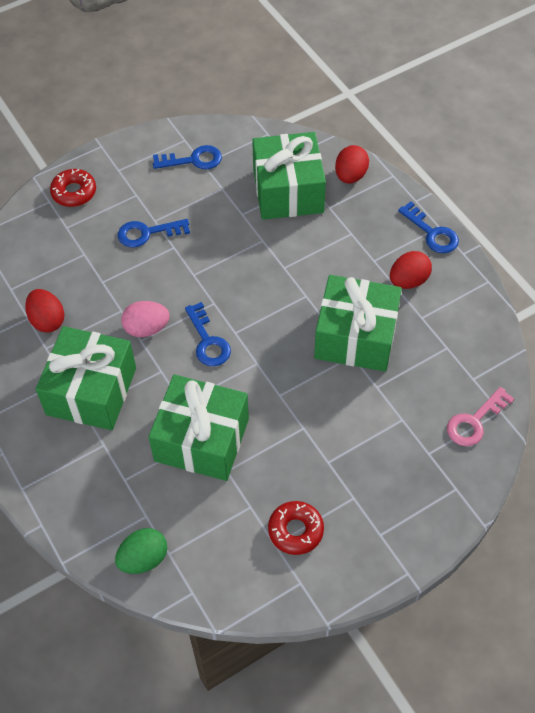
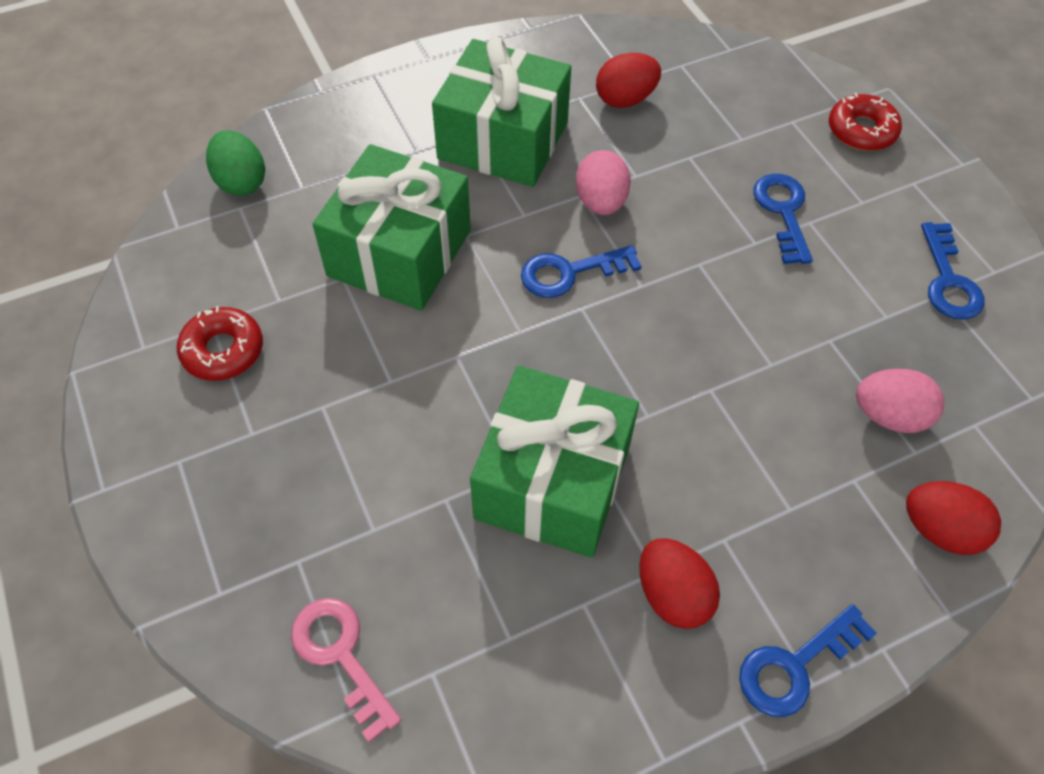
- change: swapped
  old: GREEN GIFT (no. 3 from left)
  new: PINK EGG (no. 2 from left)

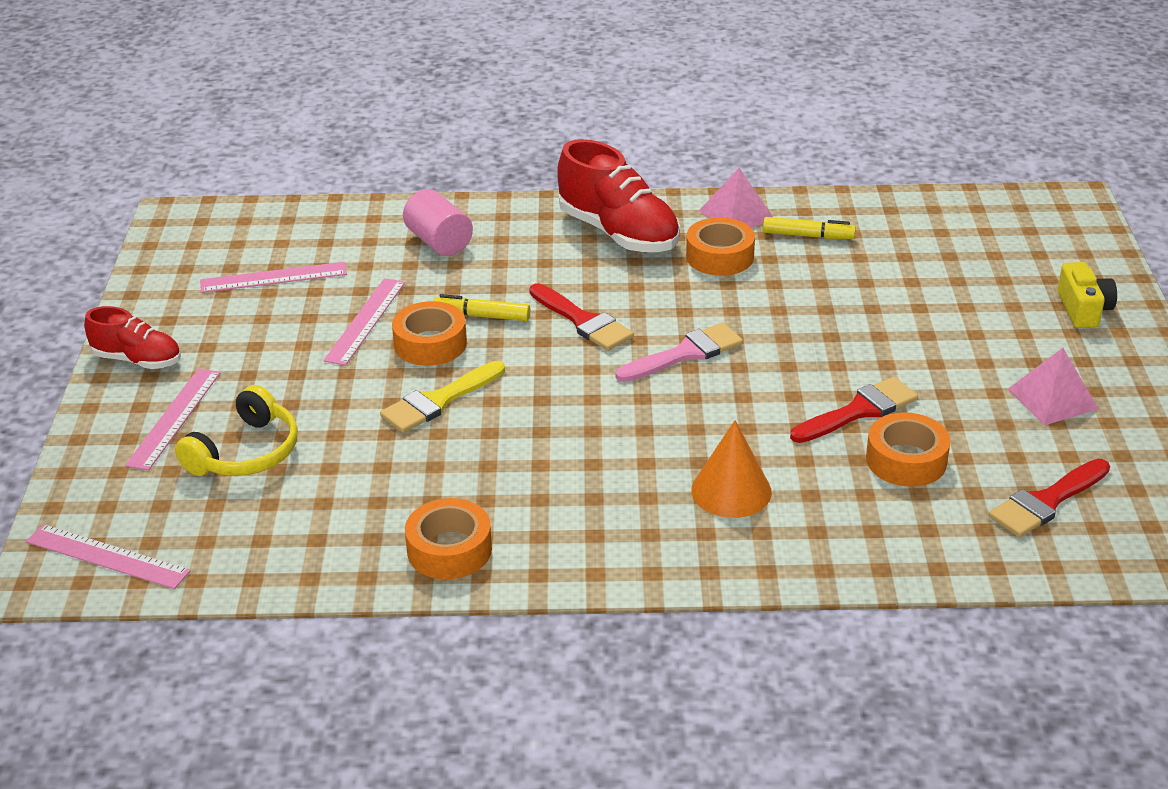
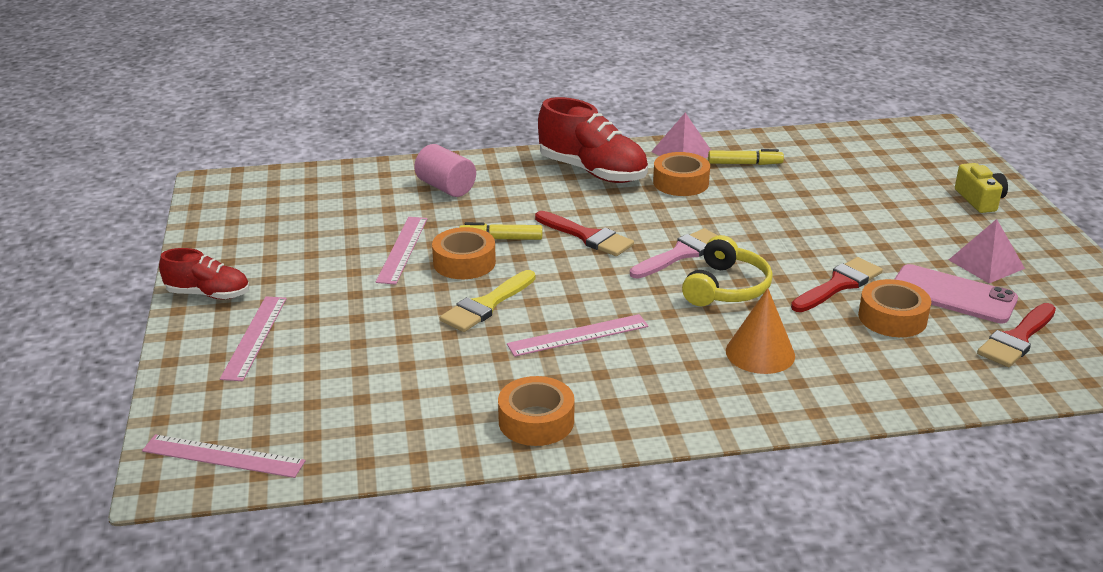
- change: shifted
  old: PINK RULER (no. 3 from left in the first image)
  new: PINK RULER (no. 4 from left)
- change: shifted
  old: YELLOW HEADPHONES
- change: new
  new: PINK PHONE

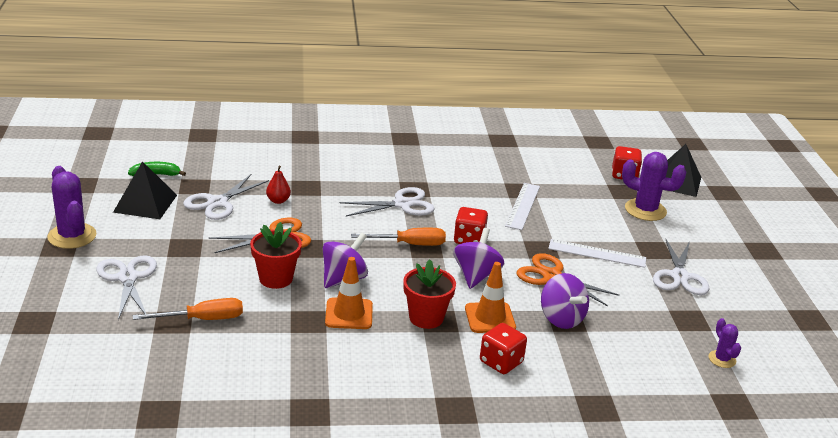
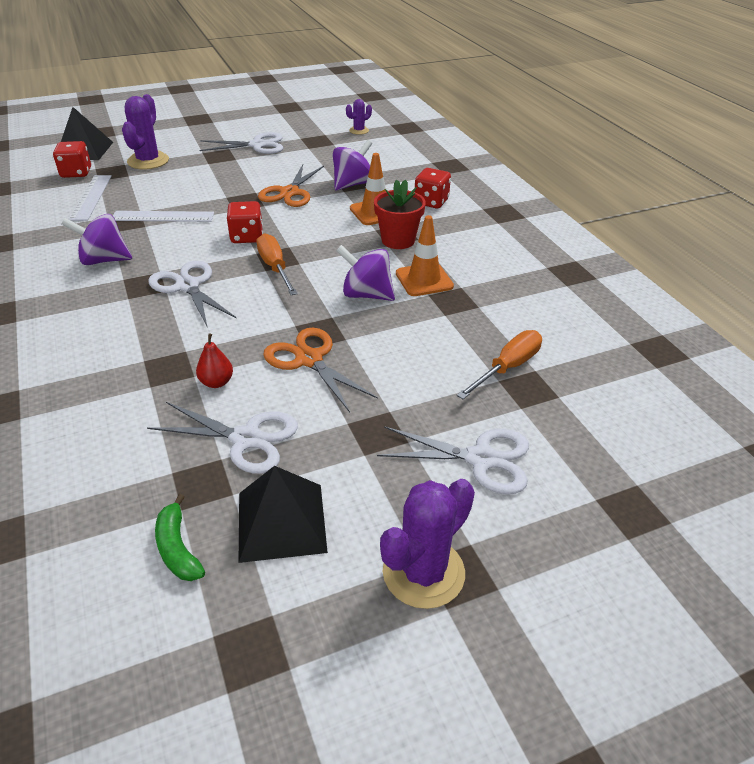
- change: gone
  old: RED FLOWER POT (no. 1 from left)
- change: shifted
  old: PURPLE SPINNING TOP (no. 2 from left in the first image)
  new: PURPLE SPINNING TOP (no. 1 from left)
- change: shifted
  old: WHITE RULER (no. 2 from left in the first image)
  new: WHITE RULER (no. 1 from left)
- change: rotated
  old: WHITE SCISSORS (no. 1 from left in the first image)
  degrees: -135
- change: rotated
  old: ORANGE SCREWDRIVER (no. 1 from left in the first image)
  degrees: 75

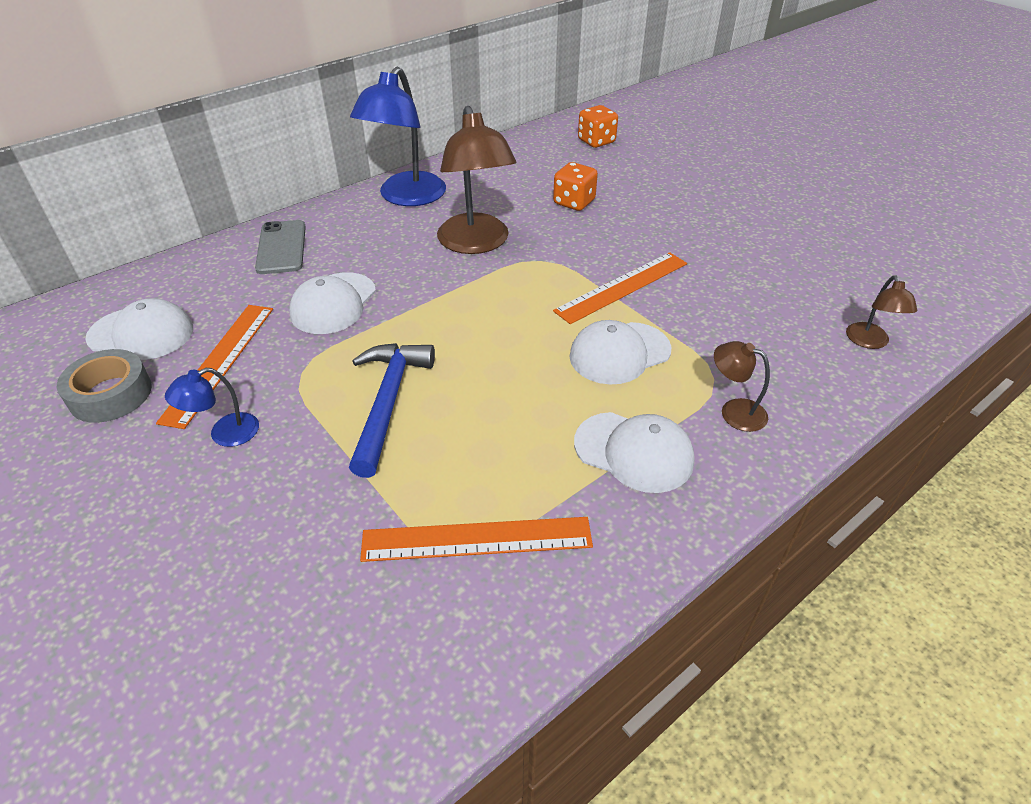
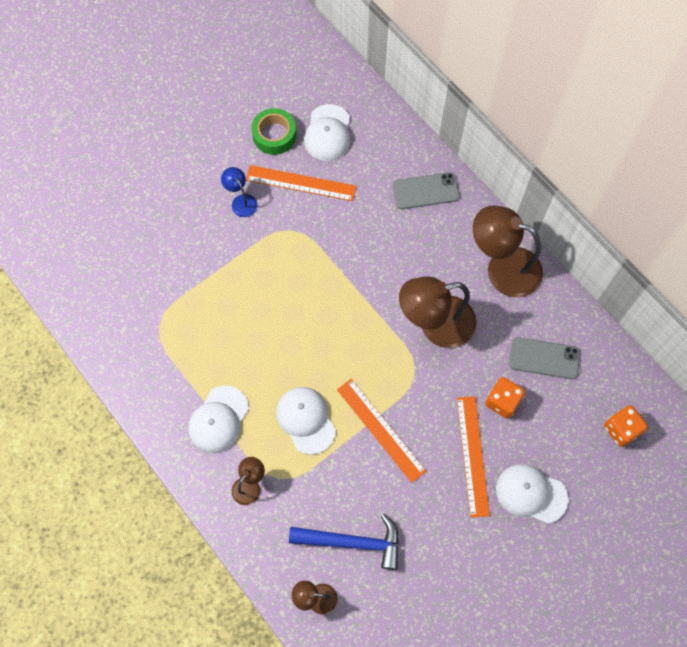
- change: repainted
  old: BLUE LAMP (no. 2 from left)
  new: BROWN LAMP (no. 4 from left)
- change: shifted
  old: WHITE CAP (no. 2 from left in the first image)
  new: WHITE CAP (no. 4 from left)
- change: shifted
  old: BLUE HAMMER
- change: repainted
  old: GREY TAPE
  new: GREEN TAPE
- change: shifted
  old: ORANGE RULER (no. 2 from left in the first image)
  new: ORANGE RULER (no. 3 from left)
- change: new
  new: GREY PHONE (no. 2 from left)

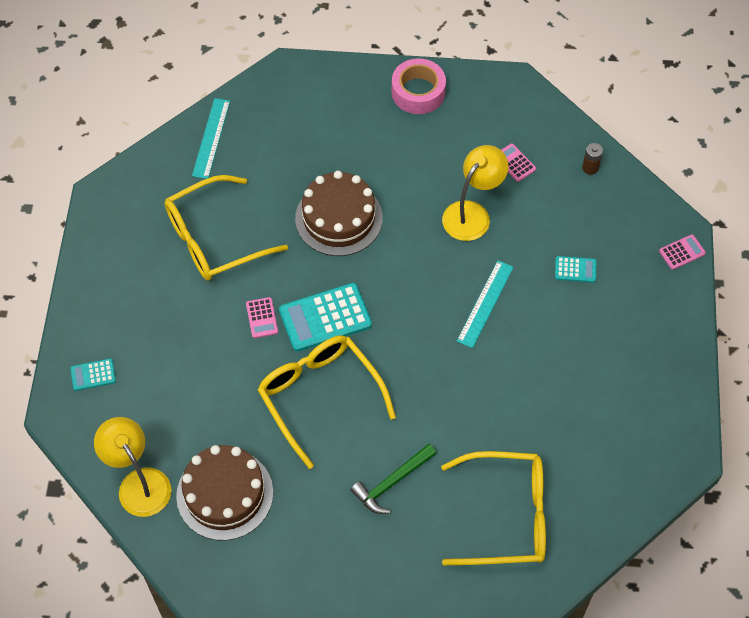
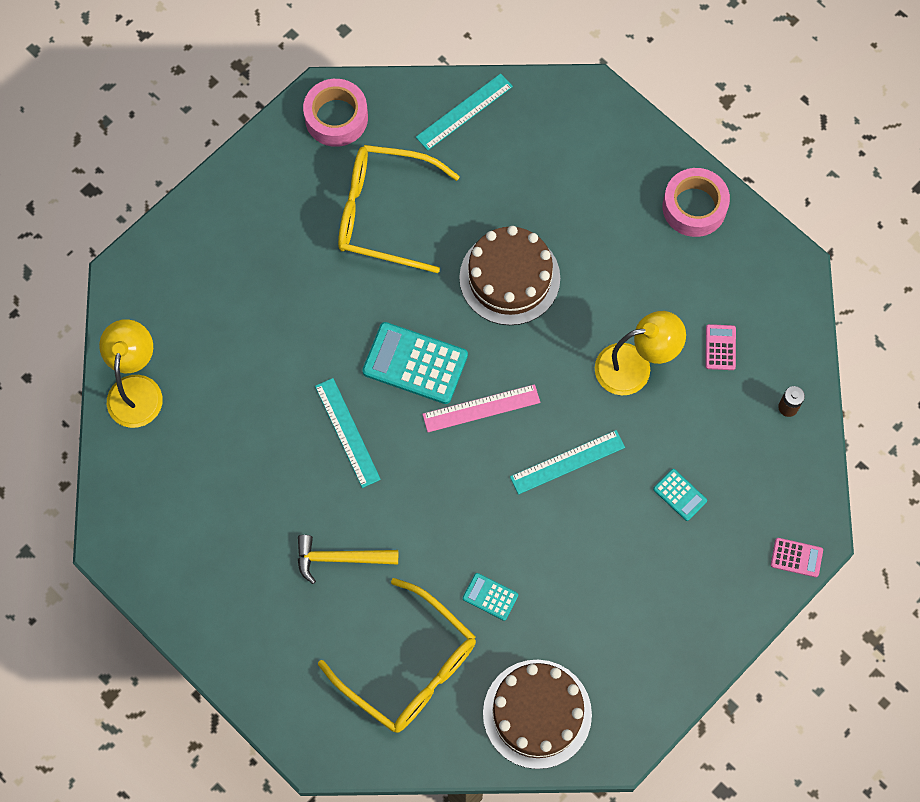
- change: gone
  old: PINK CALCULATOR (no. 1 from left)
- change: swapped
  old: YELLOW GLASSES (no. 2 from left)
  new: TURQUOISE RULER (no. 1 from left)
- change: shifted
  old: TURQUOISE CALCULATOR (no. 1 from left in the first image)
  new: TURQUOISE CALCULATOR (no. 2 from left)
- change: repainted
  old: GREEN HAMMER
  new: YELLOW HAMMER
- change: shifted
  old: BROWN CAKE (no. 1 from left in the first image)
  new: BROWN CAKE (no. 2 from left)
- change: new
  new: PINK TAPE (no. 1 from left)
- change: new
  new: PINK RULER

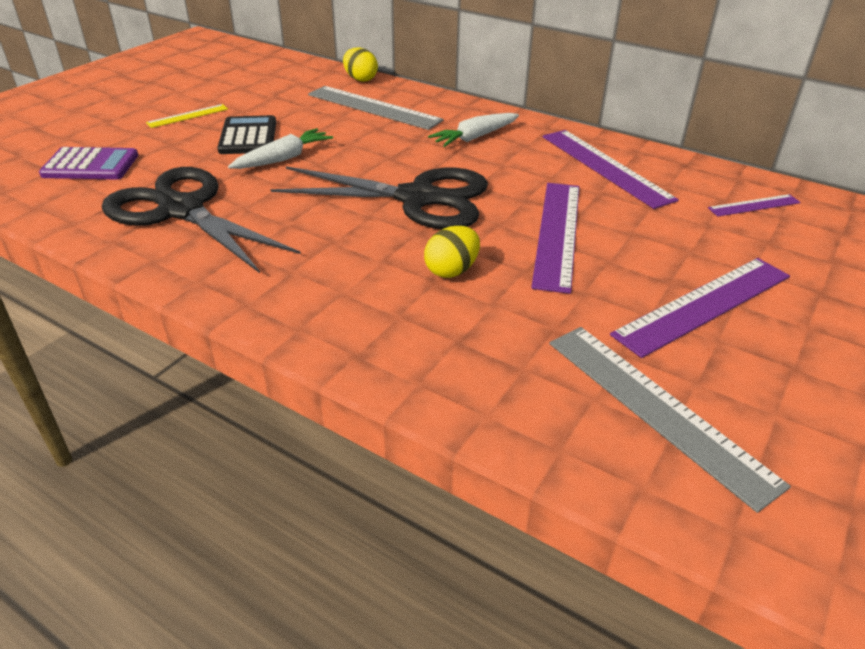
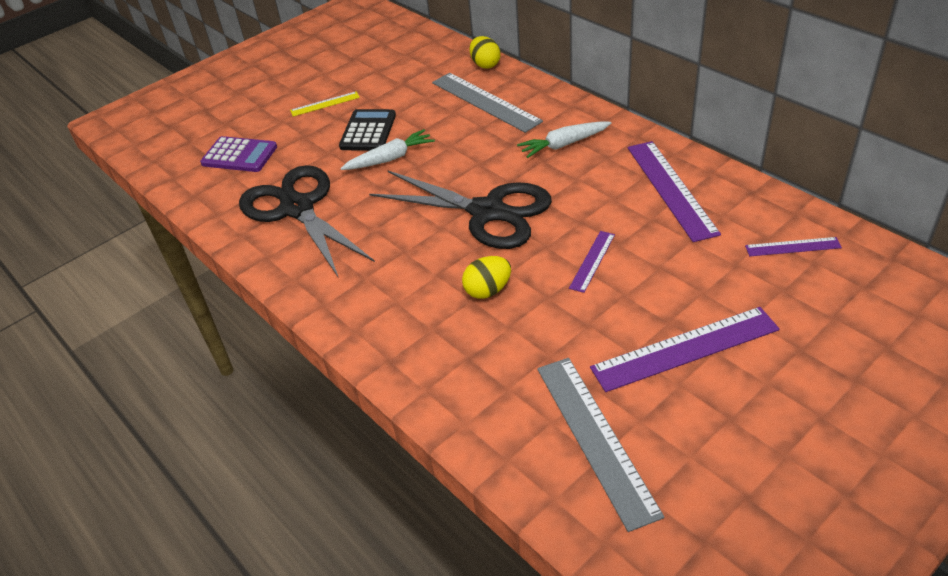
- change: scaled
  old: PURPLE RULER (no. 1 from left)
  factor: 0.52

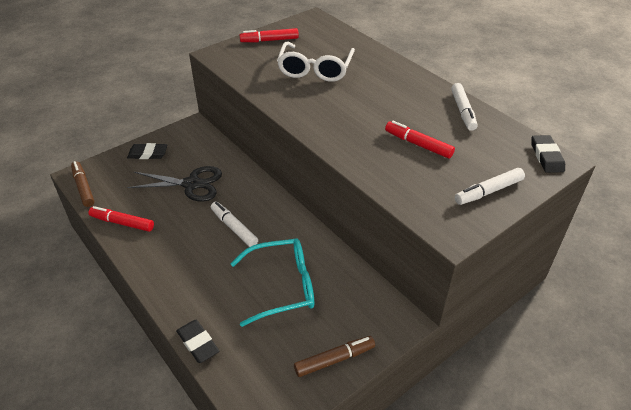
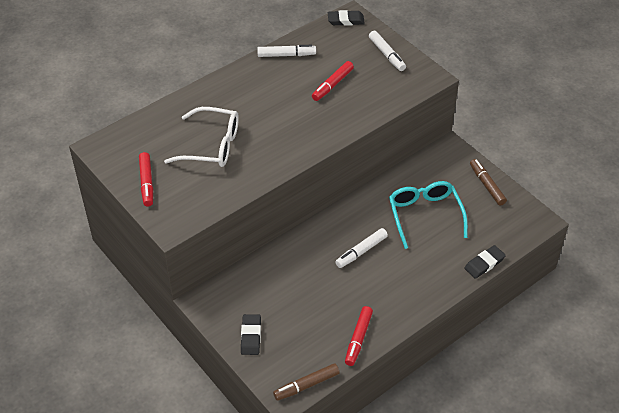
- change: gone
  old: BLACK SCISSORS

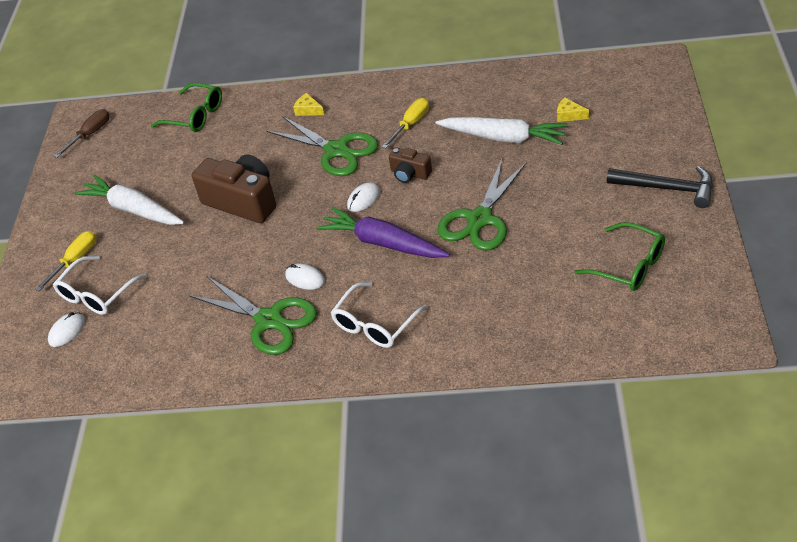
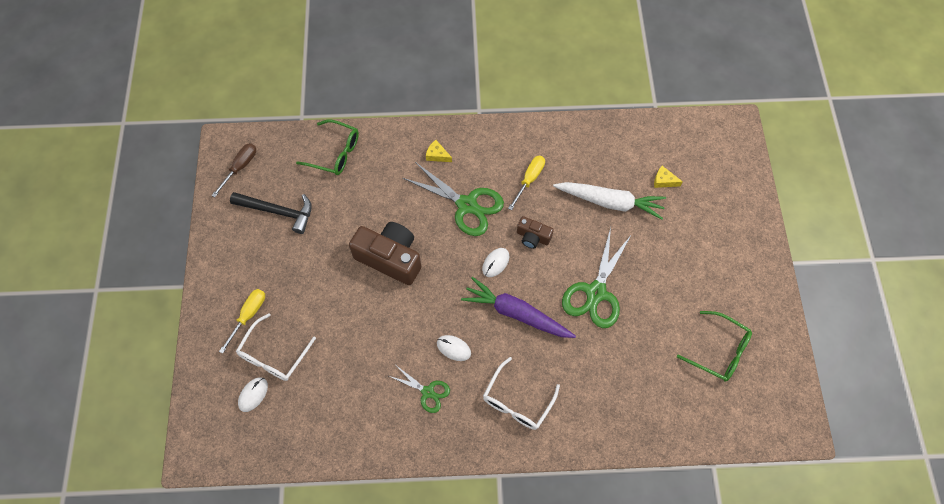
- change: shifted
  old: BLACK HAMMER
- change: gone
  old: WHITE CARROT (no. 1 from left)
- change: scaled
  old: GREEN SCISSORS (no. 1 from left)
  factor: 0.55

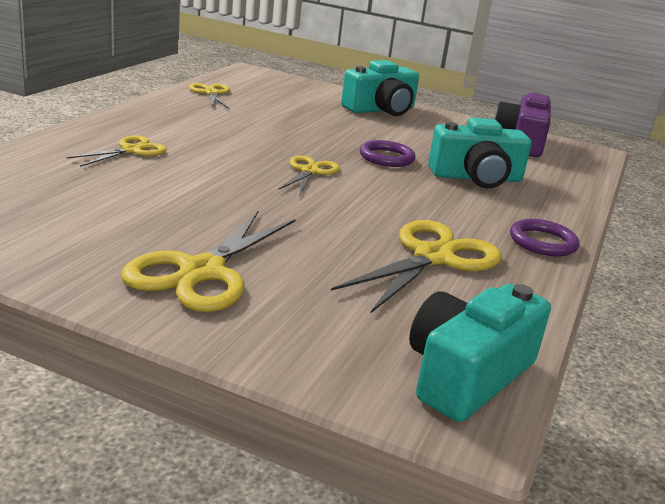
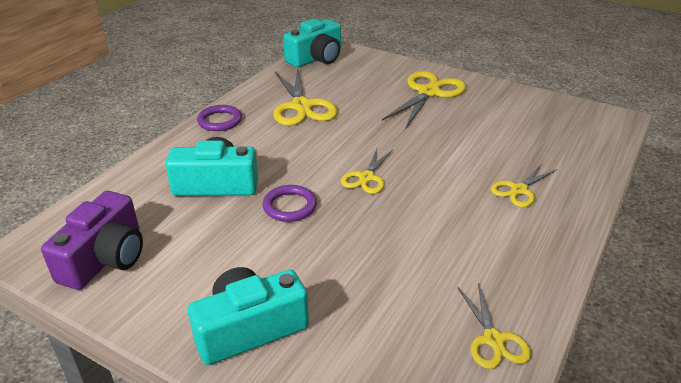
- change: rotated
  old: YELLOW SCISSORS (no. 5 from left in the first image)
  degrees: -60

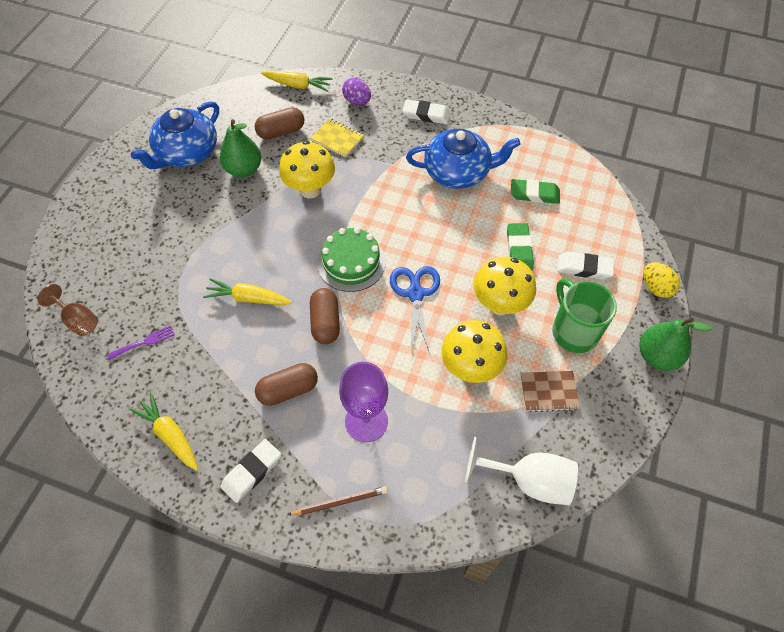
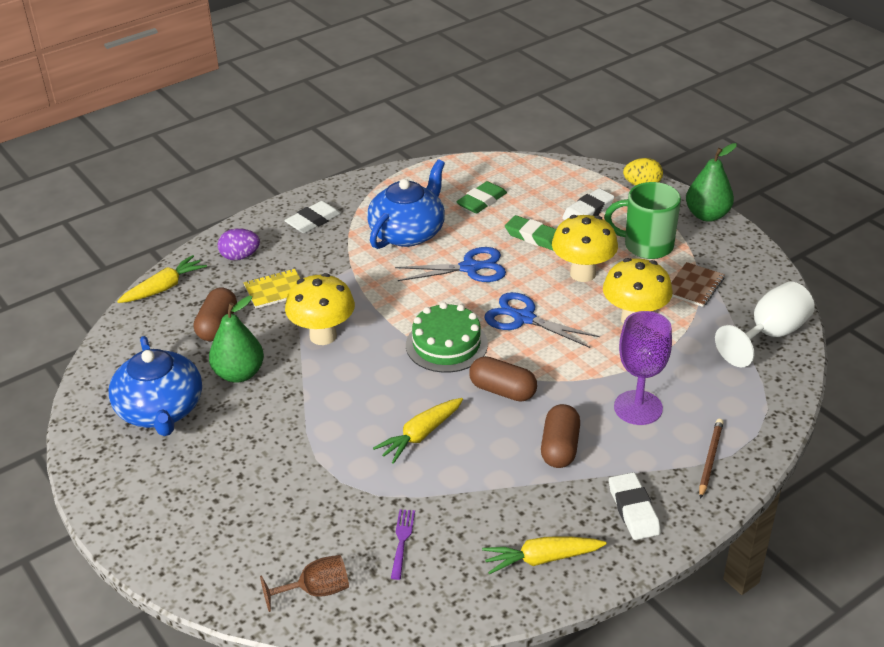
- change: new
  new: BLUE SCISSORS (no. 1 from left)

